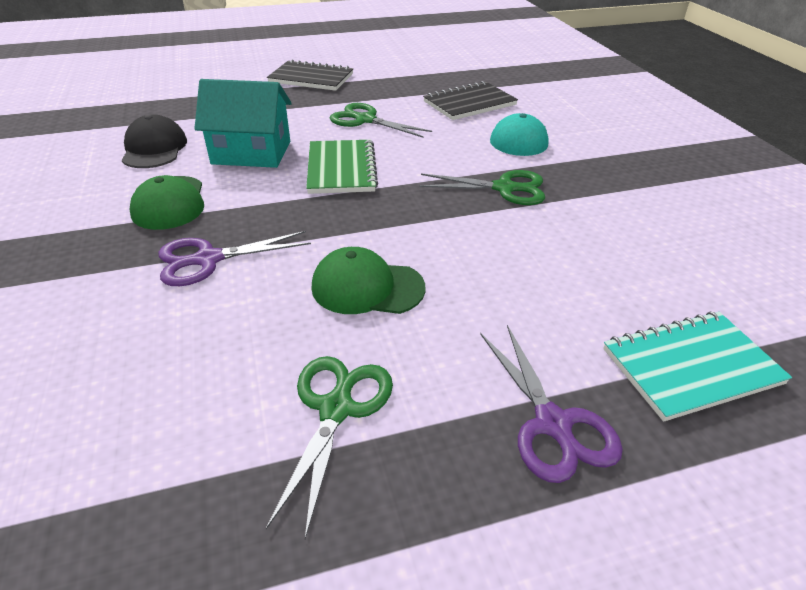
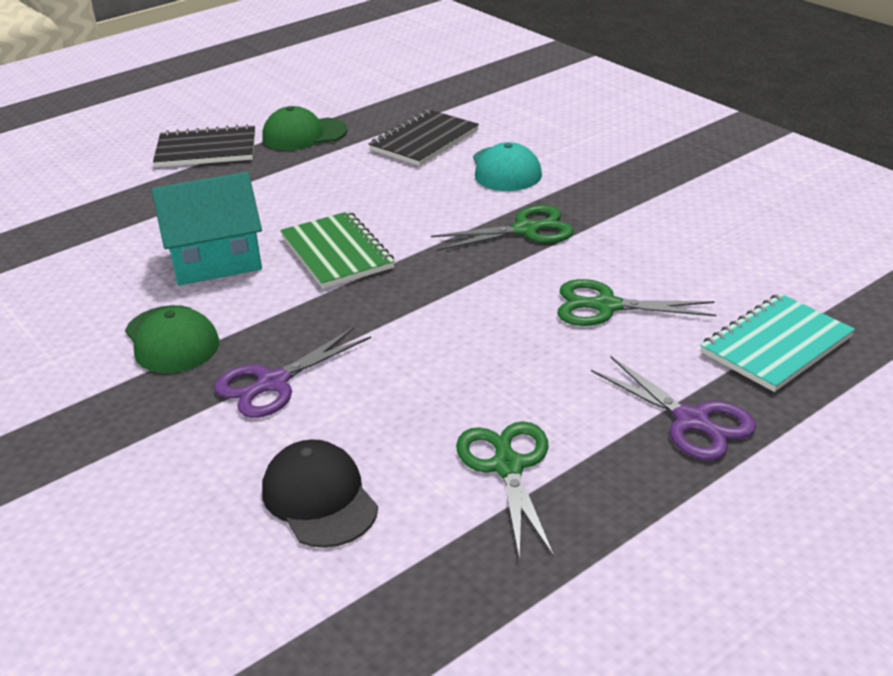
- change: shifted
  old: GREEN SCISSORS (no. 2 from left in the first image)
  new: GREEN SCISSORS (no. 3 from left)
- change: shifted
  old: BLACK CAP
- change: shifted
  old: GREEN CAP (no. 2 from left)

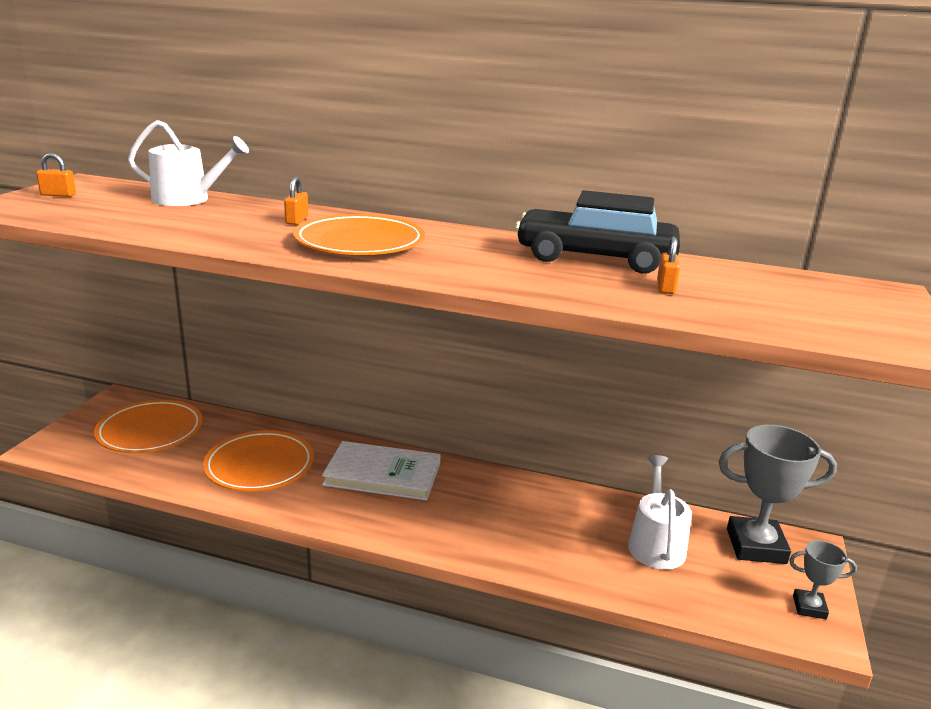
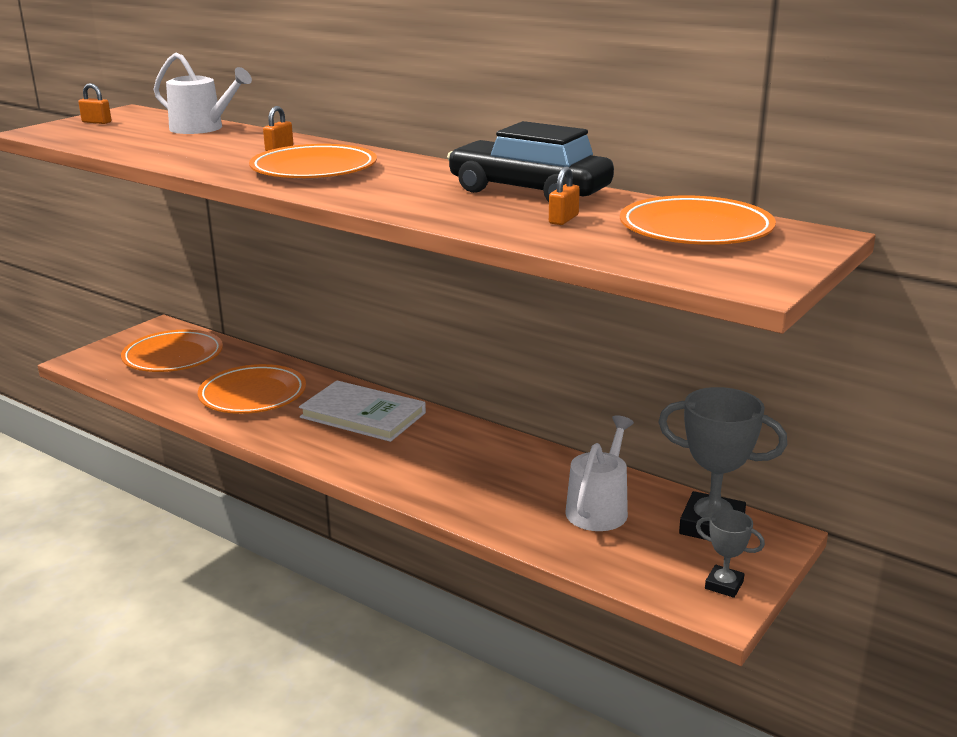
- change: new
  new: ORANGE PLATE (no. 4 from left)

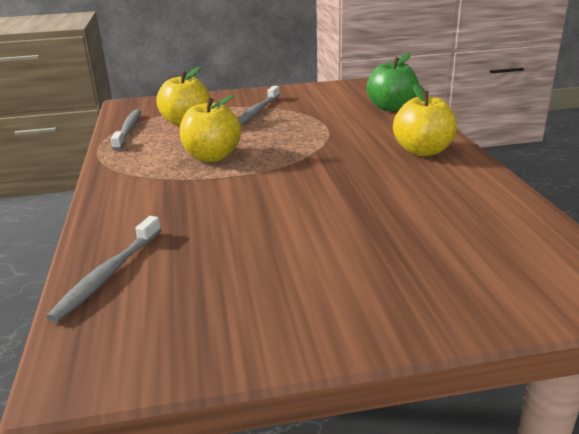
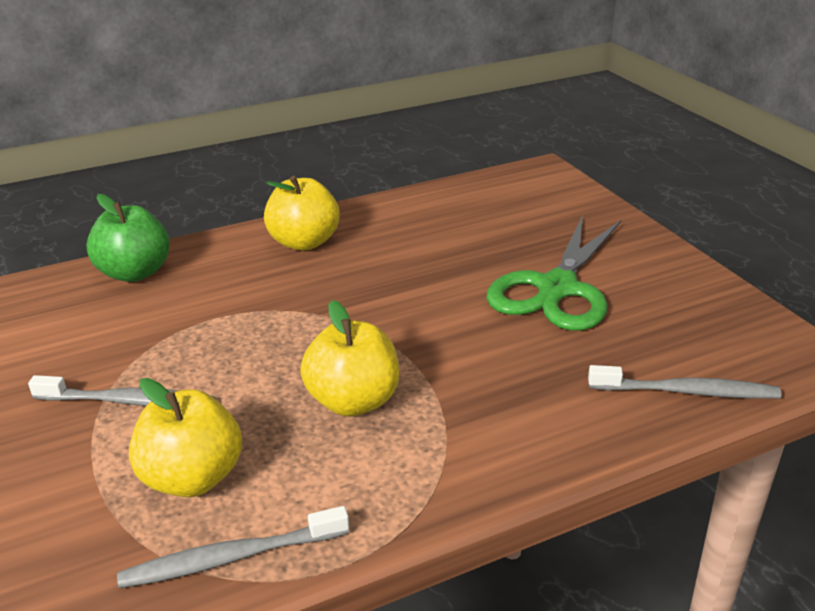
- change: new
  new: GREEN SCISSORS

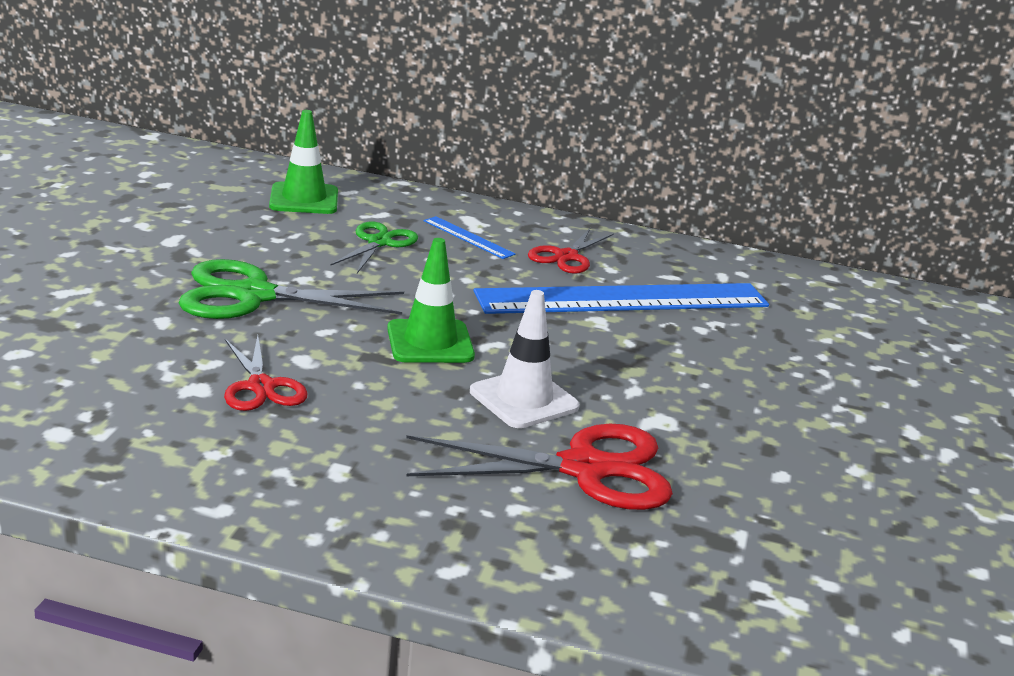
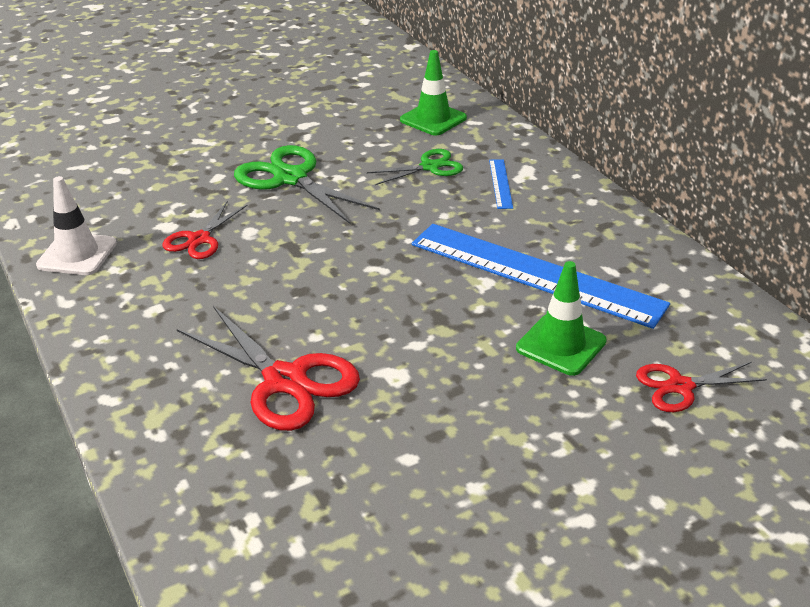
- change: shifted
  old: RED SCISSORS (no. 3 from left)
- change: shifted
  old: GREEN TRAFFIC CONE (no. 2 from left)
- change: shifted
  old: WHITE TRAFFIC CONE

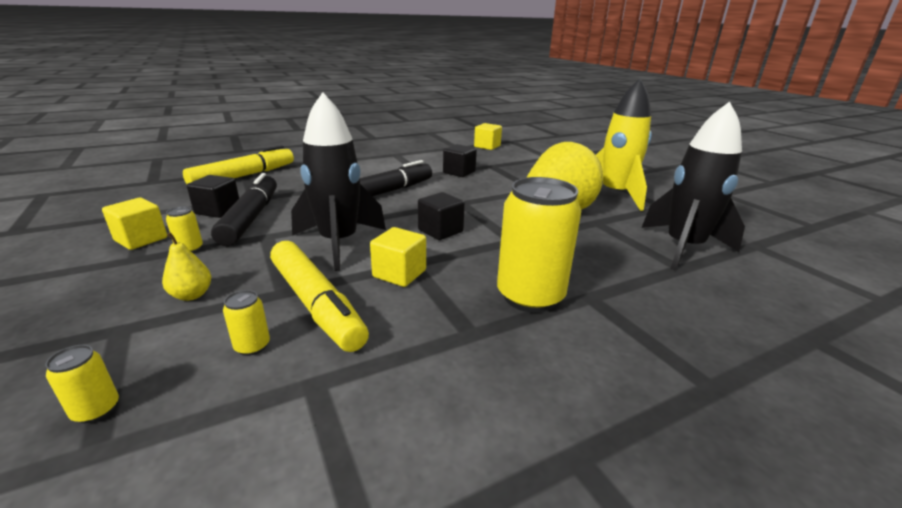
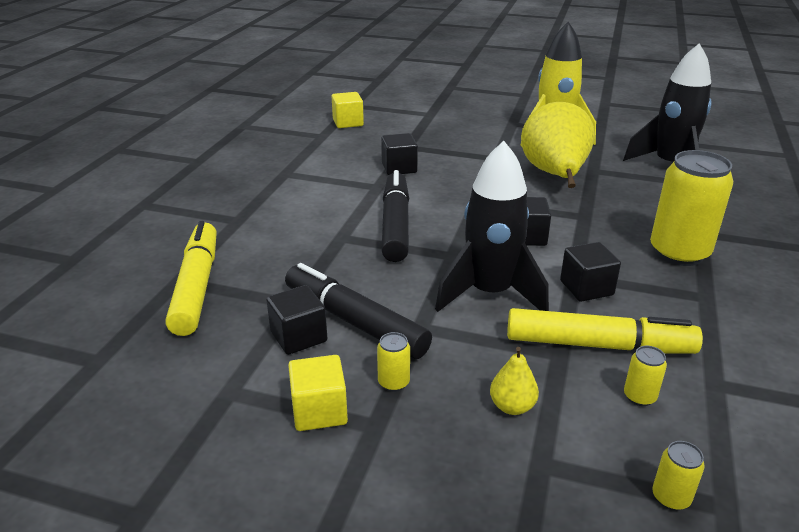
- change: repainted
  old: YELLOW CUBE (no. 2 from left)
  new: BLACK CUBE (no. 4 from left)

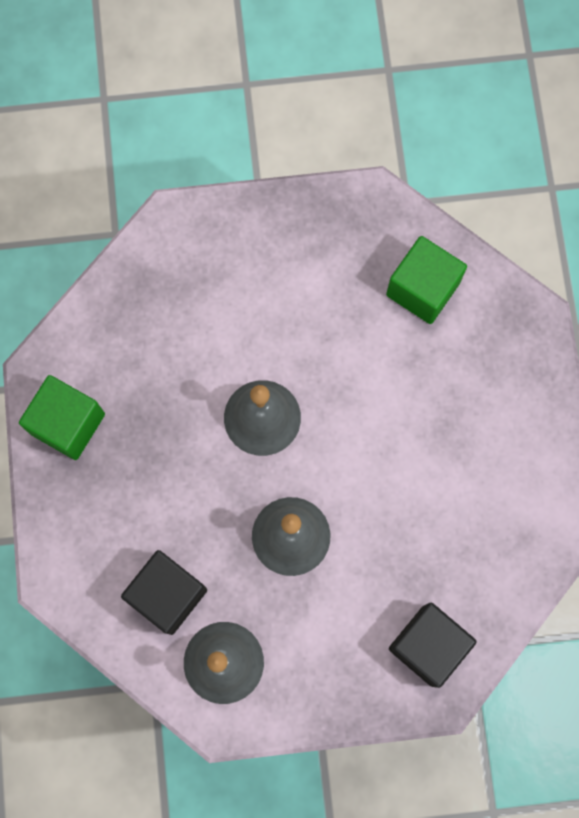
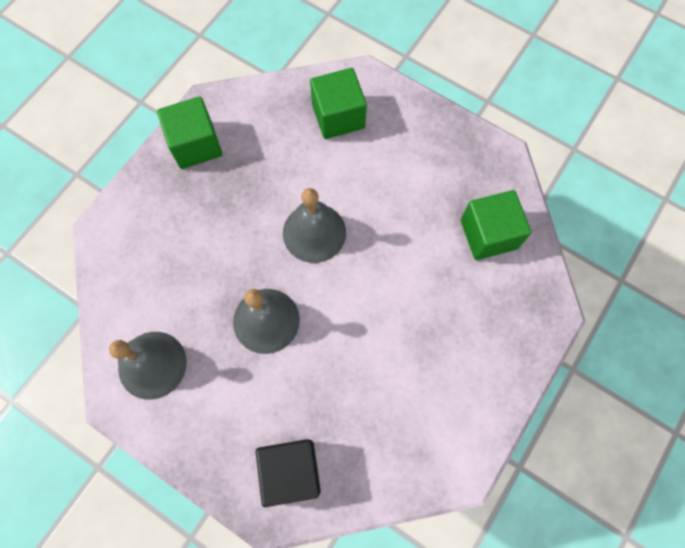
- change: gone
  old: BLACK CUBE (no. 1 from left)
- change: new
  new: GREEN CUBE (no. 2 from left)

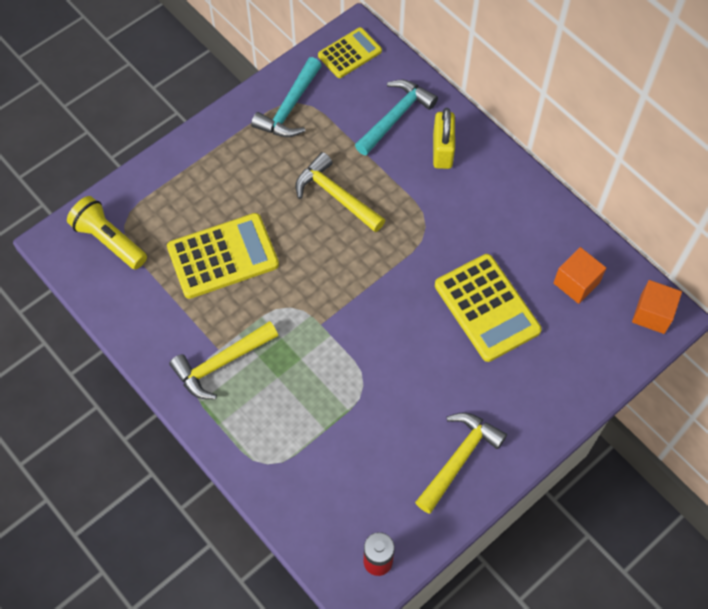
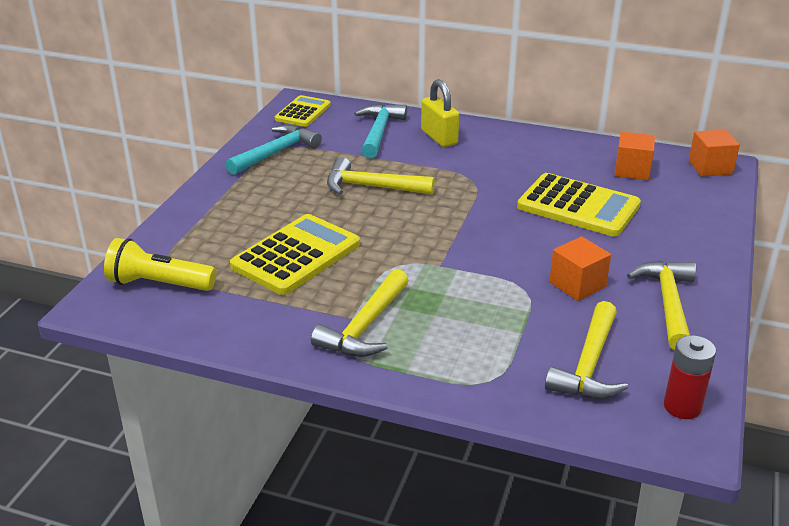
- change: rotated
  old: TURQUOISE HAMMER (no. 1 from left)
  degrees: -135
- change: new
  new: ORANGE CUBE (no. 1 from left)
- change: new
  new: YELLOW HAMMER (no. 3 from left)

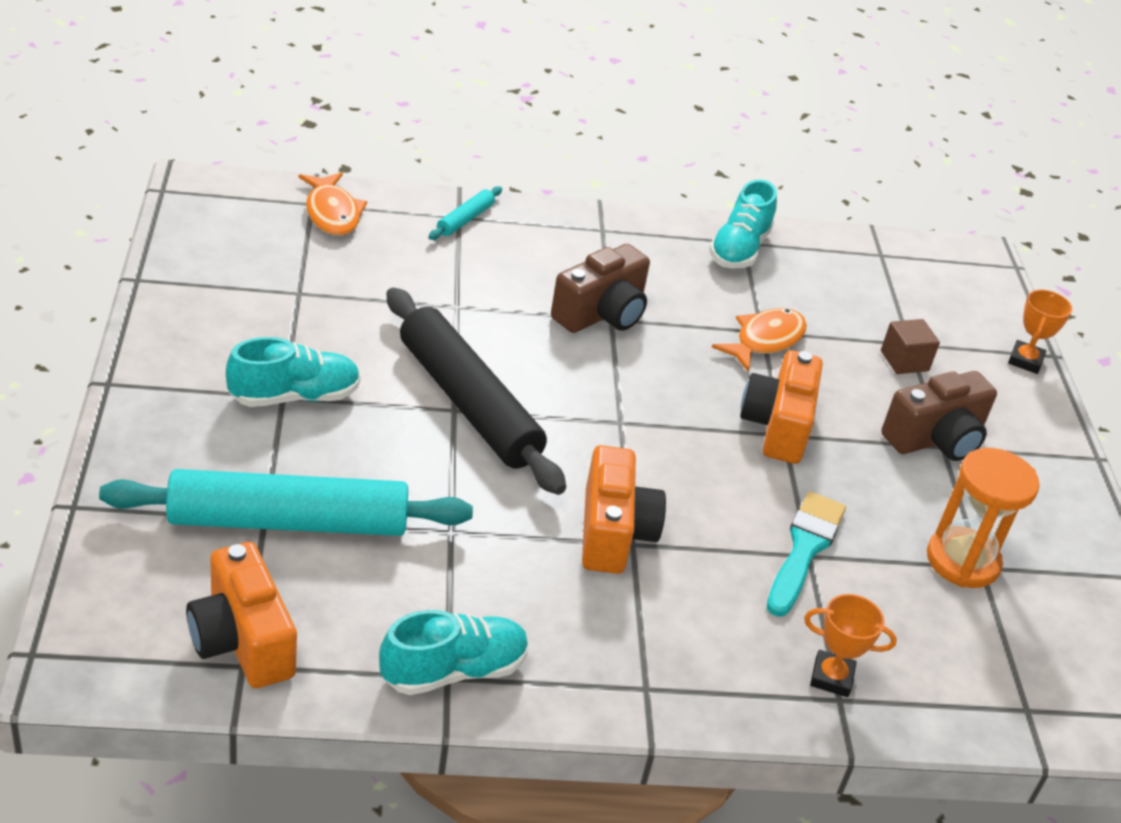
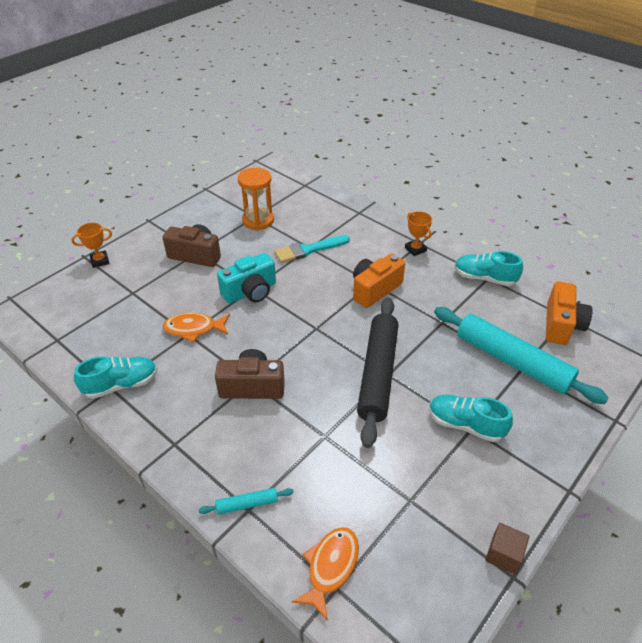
- change: shifted
  old: BROWN CUBE
- change: repainted
  old: ORANGE CAMERA (no. 3 from left)
  new: TURQUOISE CAMERA
- change: shifted
  old: ORANGE TROPHY (no. 1 from left in the first image)
  new: ORANGE TROPHY (no. 2 from left)

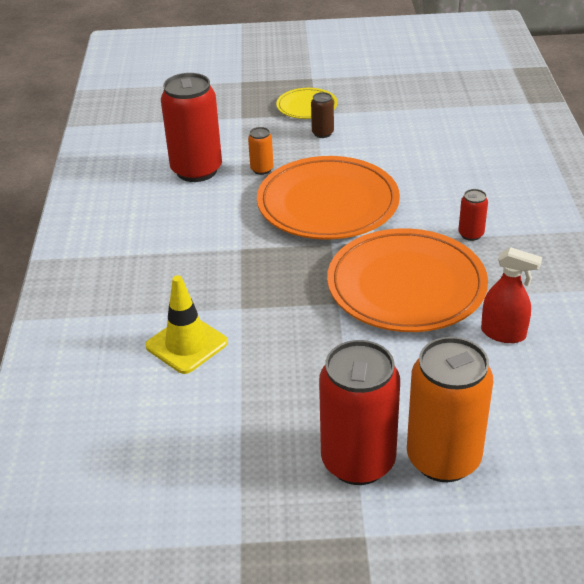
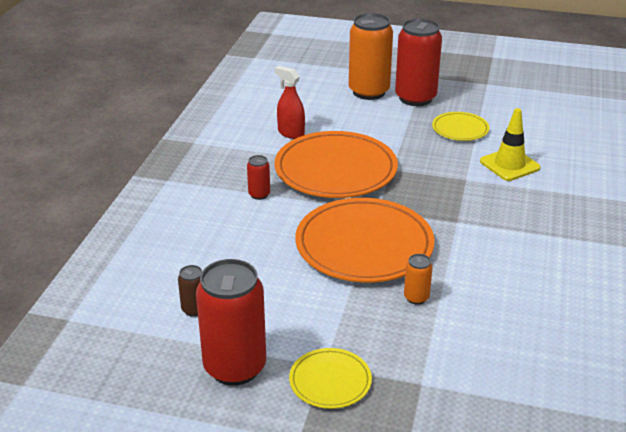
- change: shifted
  old: RED CAN (no. 1 from left)
- change: shifted
  old: BROWN CAN
- change: new
  new: YELLOW PLATE (no. 2 from left)

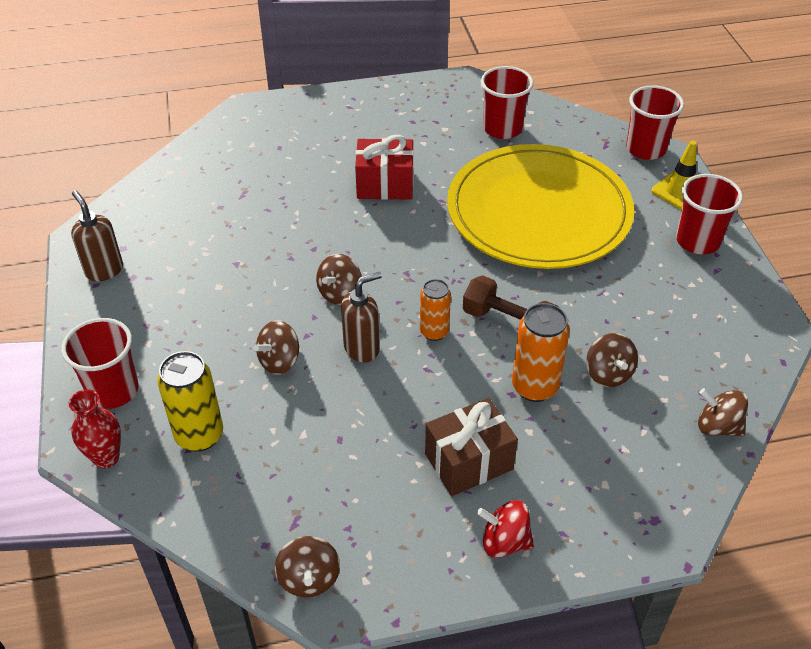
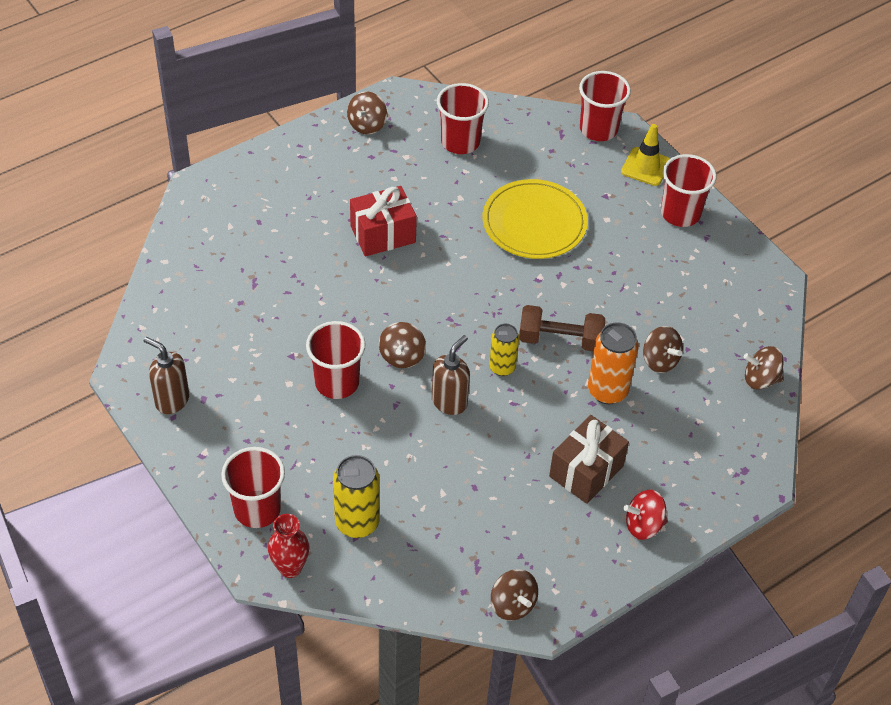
- change: scaled
  old: YELLOW PLATE
  factor: 0.6
- change: repainted
  old: ORANGE CAN (no. 1 from left)
  new: YELLOW CAN (no. 2 from left)
- change: shifted
  old: BROWN SPINNING TOP (no. 1 from left)
- change: new
  new: RED CUP (no. 2 from left)

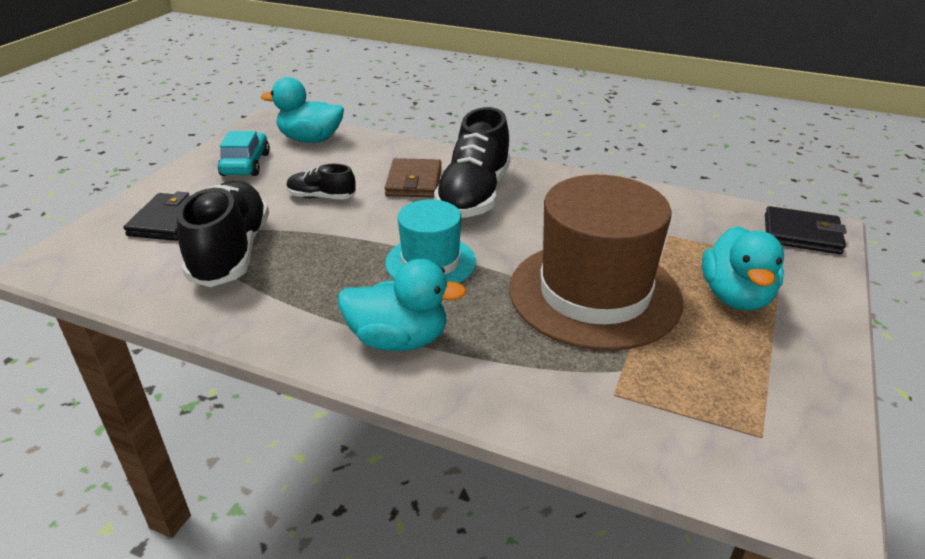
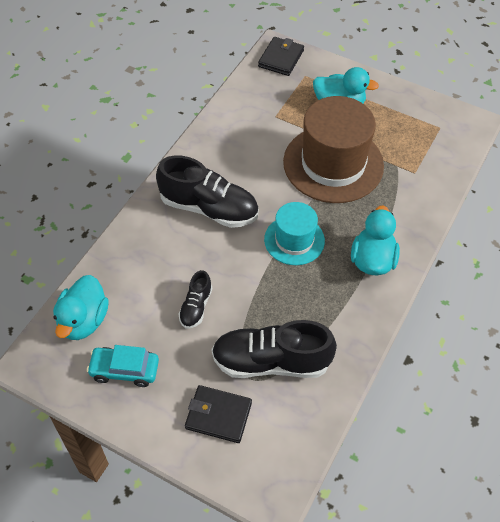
- change: gone
  old: BROWN WALLET

